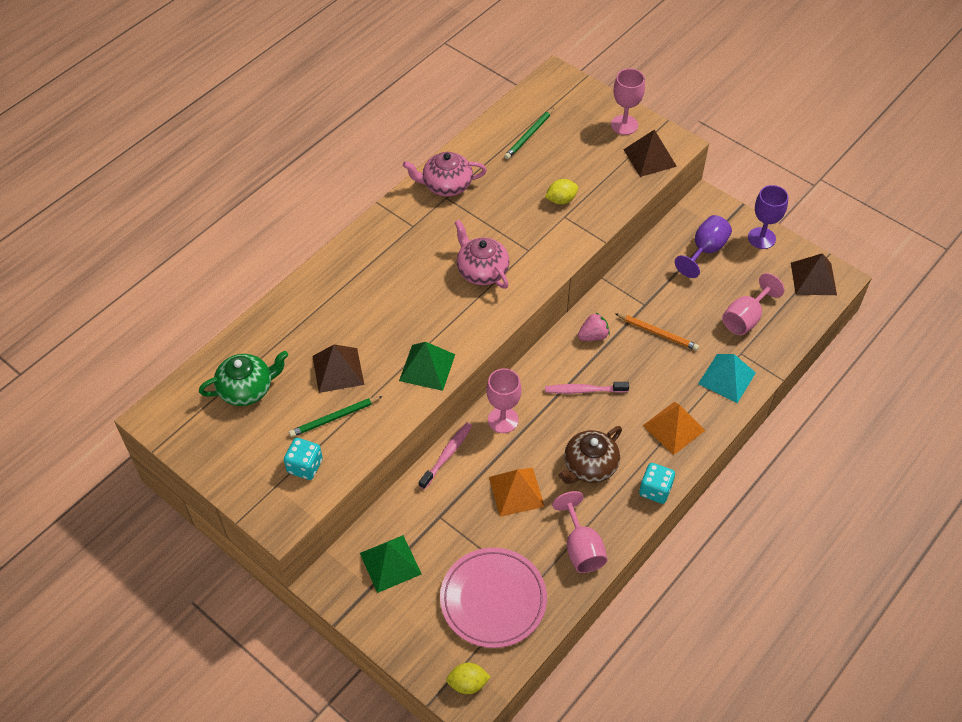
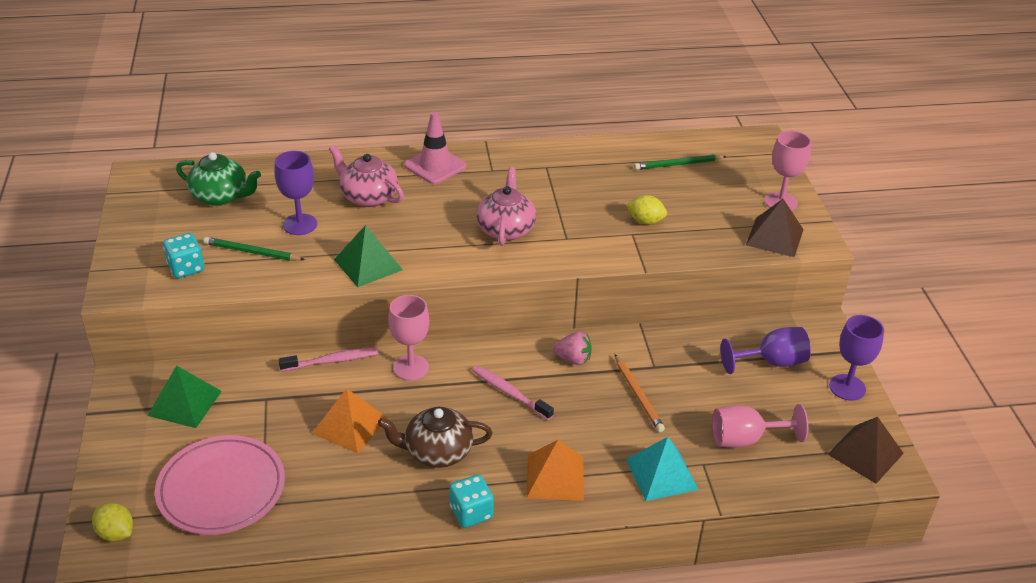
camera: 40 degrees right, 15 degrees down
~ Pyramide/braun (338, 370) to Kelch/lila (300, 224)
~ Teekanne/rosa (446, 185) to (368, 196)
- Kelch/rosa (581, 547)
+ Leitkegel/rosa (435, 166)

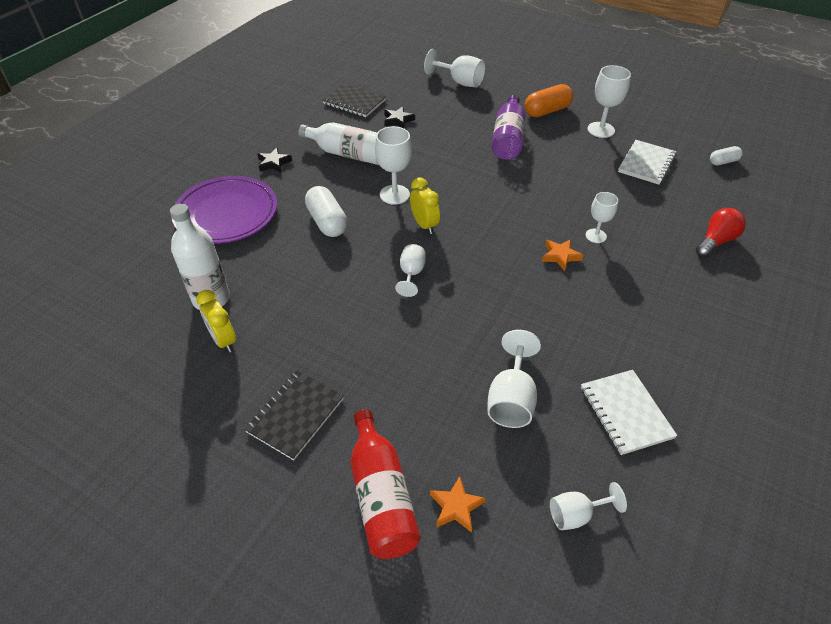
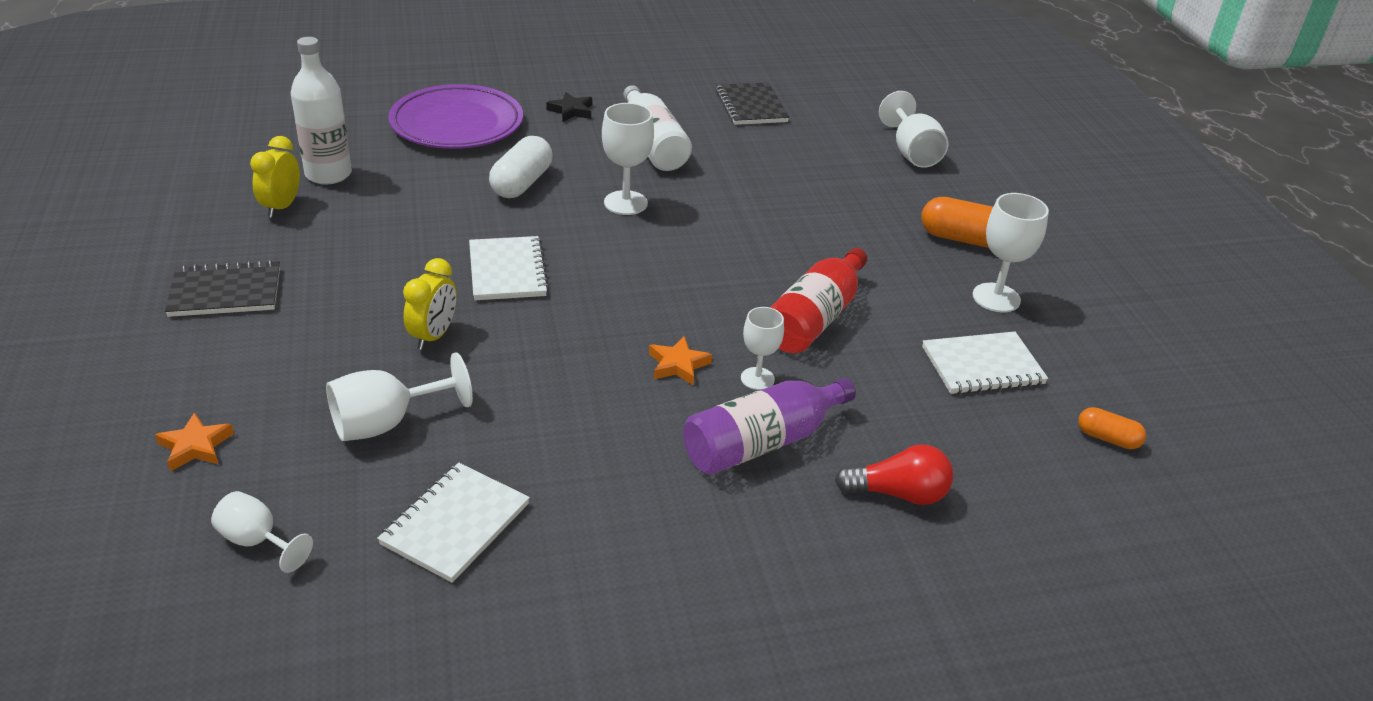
camera: 45 degrees right, 10 degrees down
~ Flasche/rot (381, 496) to (814, 318)
- Stern/schwarz (398, 120)
~ Kelch/weiß (411, 274) to Notizbuch/weiß (507, 271)
~ Wecker/gelb (424, 225) to (433, 336)
~ Flasche/lila (508, 138) to (762, 442)
~ Kapsel/weiß (723, 162) to Kapsel/orange (1107, 438)

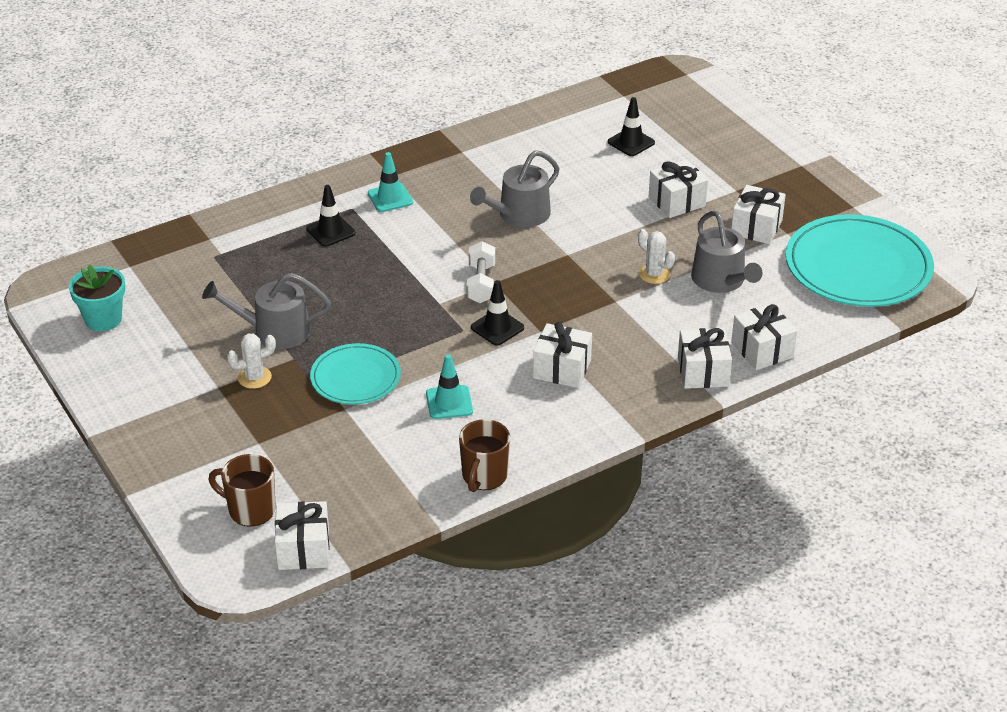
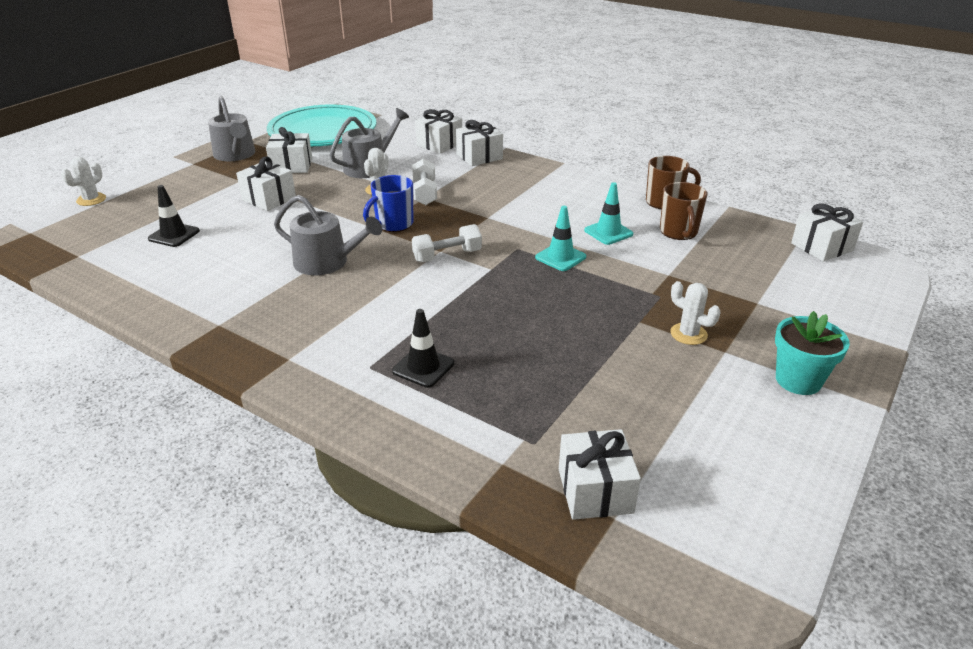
camera: 115 degrees left, 5 degrees down
~ Blumentopf/türkis (103, 319) to (798, 380)
~ Gießkanne/grau (274, 331) to (235, 155)
~ Tasse/braun (250, 510) to (678, 232)
- Teller/türkis (355, 377)
~ Leitkegel/türkis (390, 198) to (560, 257)
- Leitkegel/schwarz (497, 328)
~ Geschenk/weiß (562, 369) to (595, 491)
+ Kaktus/weiß (91, 200)
+ Tasse/blau (393, 224)
+ Hantel/weiß (425, 193)

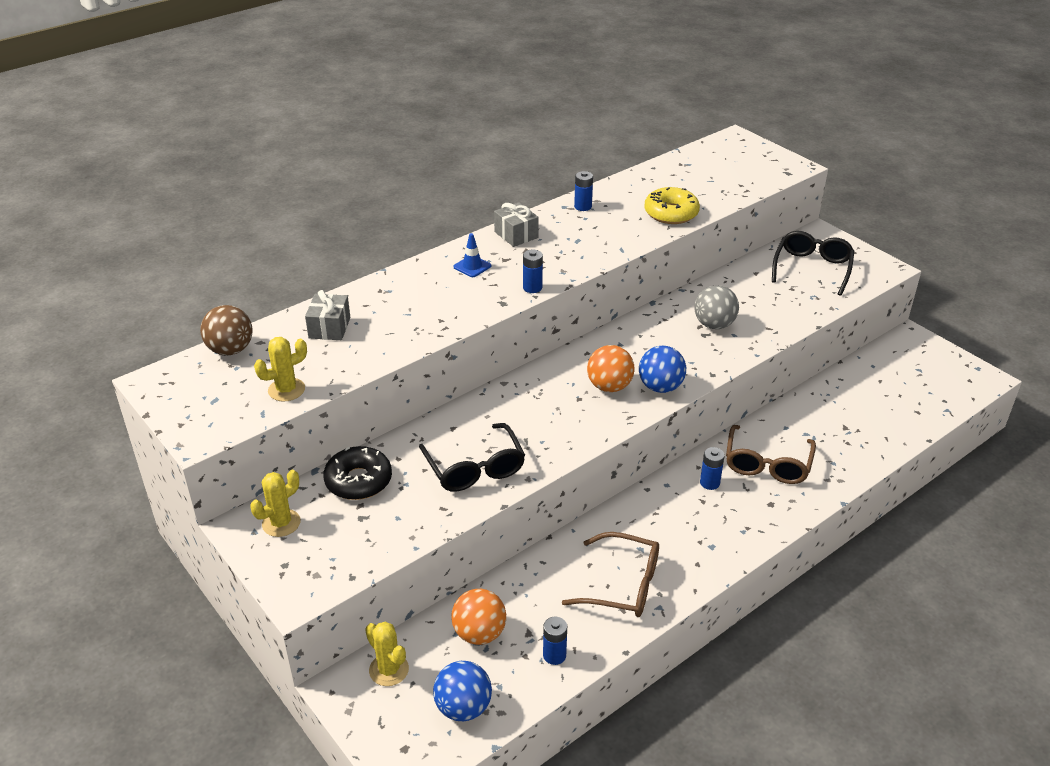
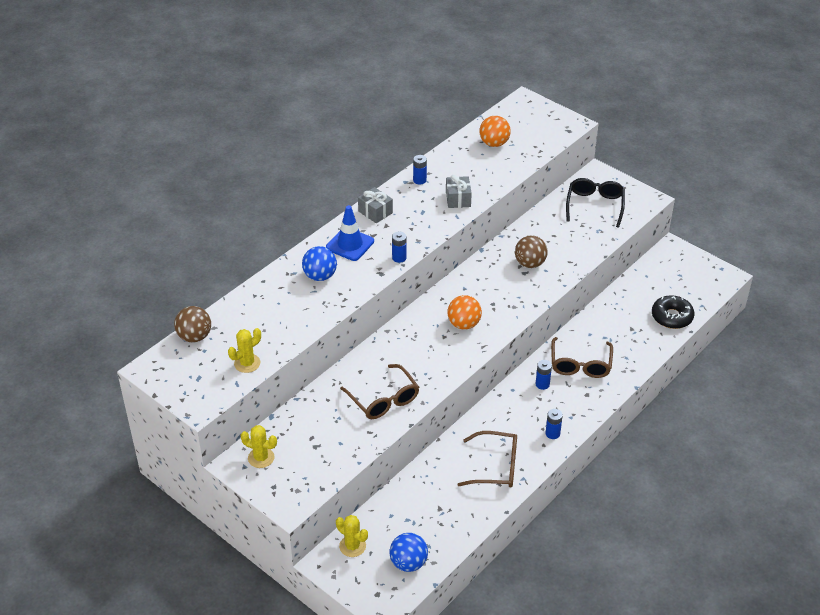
camera: 10 degrees left, 5 degrees up
~ Kaktus/gelb (281, 523) = (261, 458) 75 degrees clockwise
~ Geschenk/grau (329, 328) to (458, 199)
~ Donut/schwarz (358, 481) to (672, 317)
~ Brille/schwarz (475, 468) to Brille/braun (383, 400)
~ Ball/orange (479, 633) to (494, 143)
~ Leitkegel/blau (472, 266) = (350, 244) x1.73
~ Batterie/blau (554, 655) to (552, 433)
~ Ball/blau (660, 387) to (320, 276)
- Donut/gelb (671, 213)
~ Ball/grau (714, 325) to Ball/braun (530, 263)

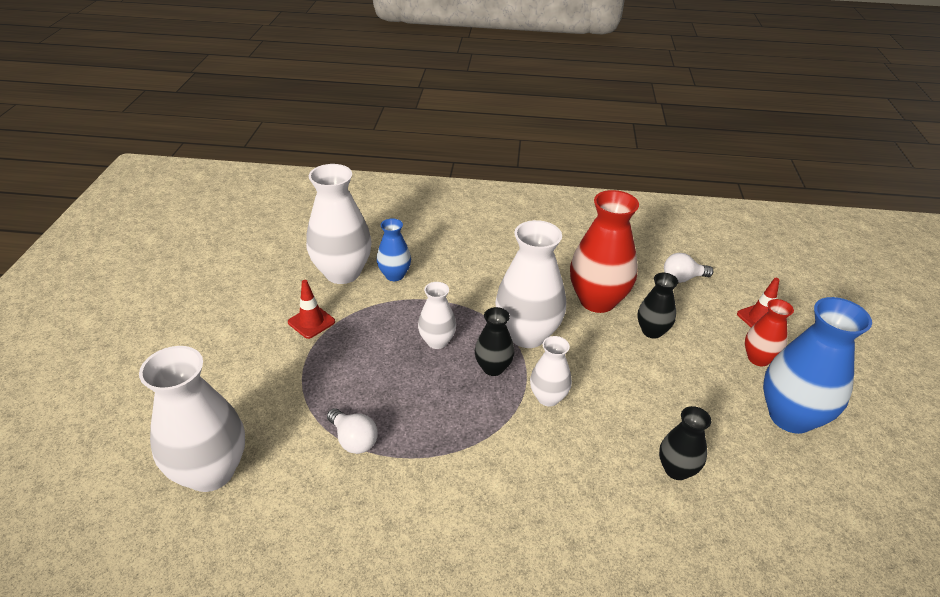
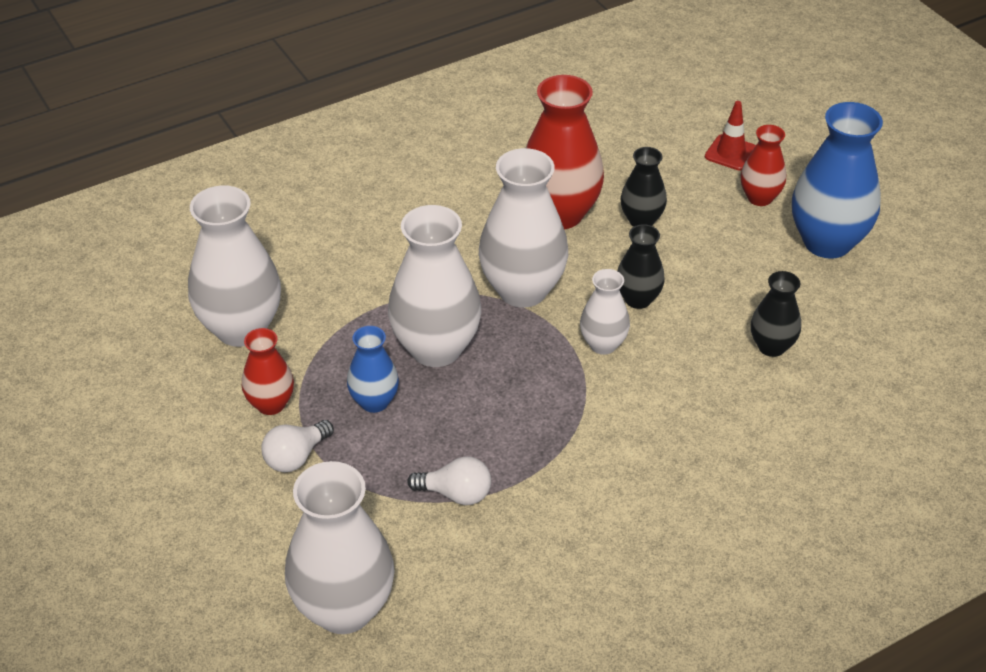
camera: 35 degrees left, 5 degrees up
~ Leitkegel/rot (311, 322) to Vase/rot (271, 404)
~ Vase/blau (394, 275) to (374, 402)
~ Vase/weiß (437, 341) = (436, 348) x1.84
~ Vase/schwarz (493, 368) to (638, 299)
~ Glühbirne/weiß (682, 278) to (296, 457)

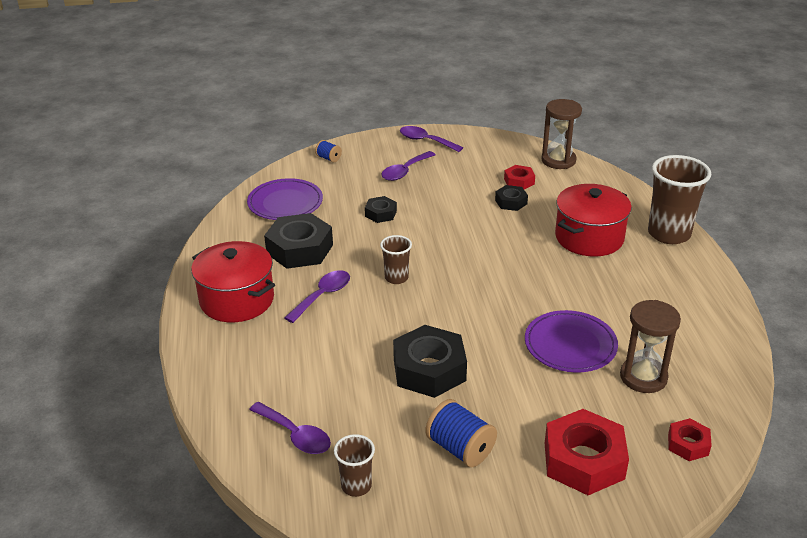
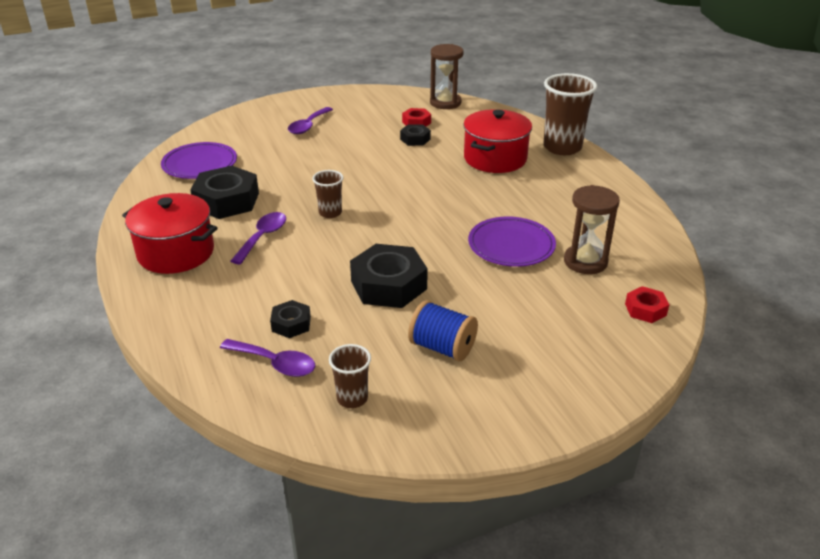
camera: 15 degrees left, 0 degrees up
- Garnrolle/blau (329, 158)
~ Sechskantmutter/schwarz (380, 213) to (291, 324)
- Löffel/lila (425, 141)
- Sechskantmutter/rot (583, 460)

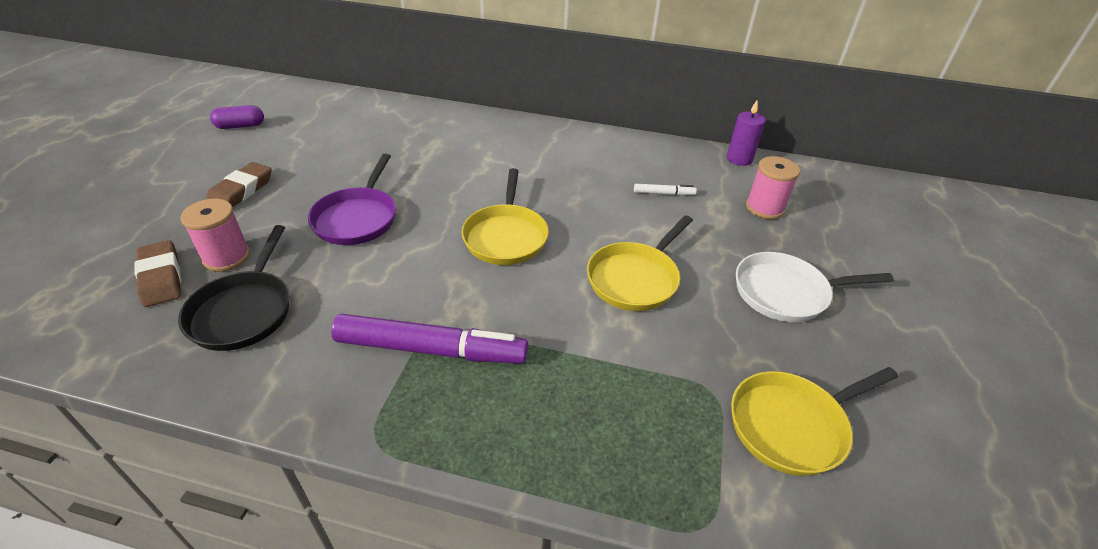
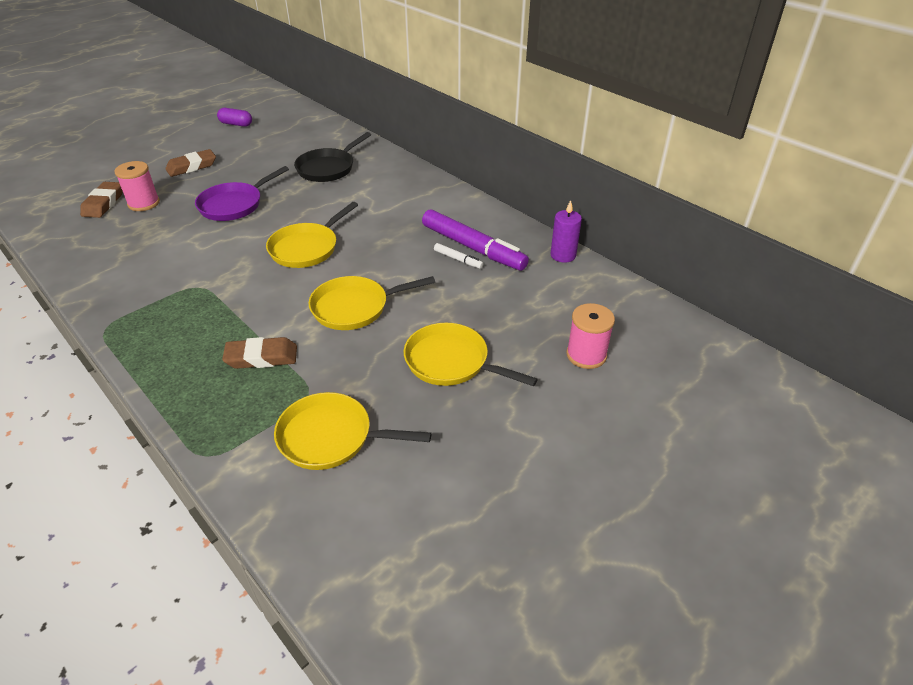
camera: 35 degrees right, 0 degrees up
~ Pfanne/schwarz (244, 310) to (328, 168)
~ Filzstift/lila (431, 349) to (473, 248)
~ Pfanne/weiß (786, 293) to Pfanne/gelb (451, 362)
~ Garnrolle/rosa (764, 208) to (586, 355)
+ Radiergummi/braun (261, 357)

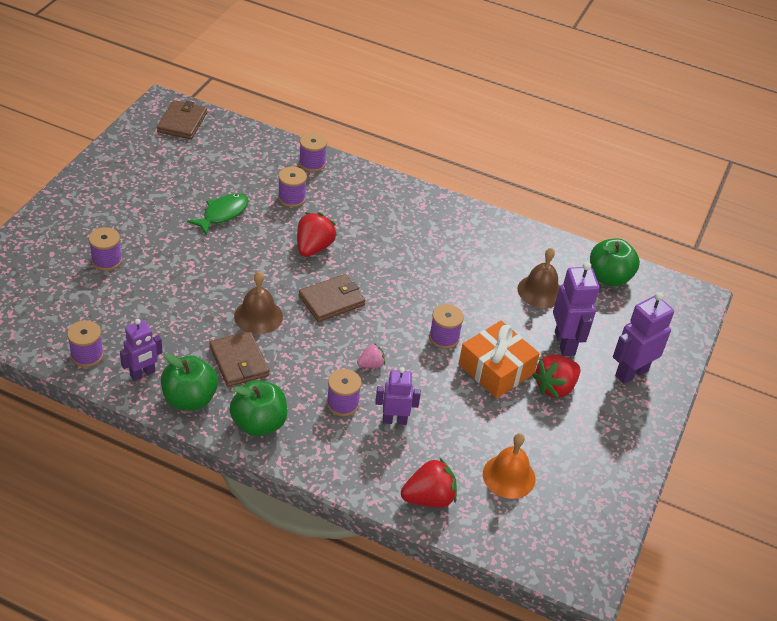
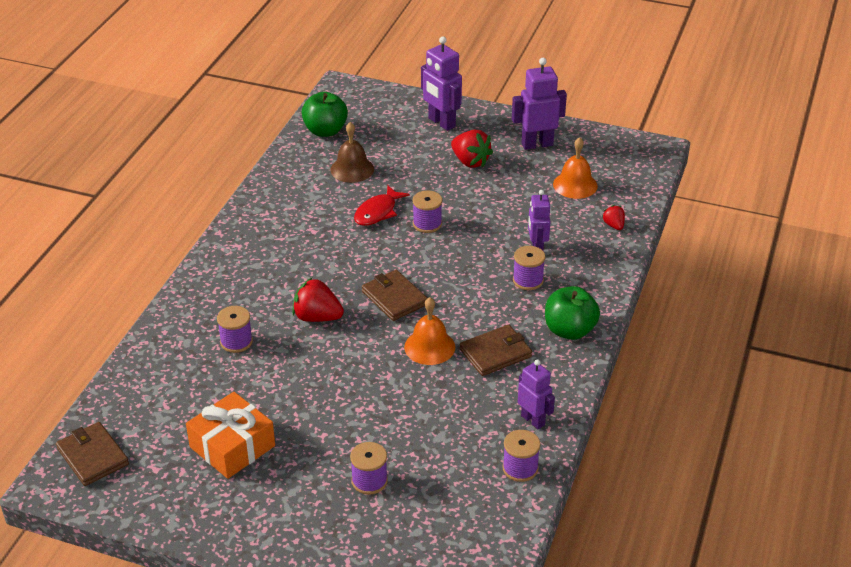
camera: 90 degrees left, 5 degrees down
~ Geldbörse/braun (182, 122) = (92, 456) 45 degrees clockwise
- Apfel/grün (190, 399)
- Fisch/grün (222, 214)
~ Glocke/braun (258, 316) to Glocke/orange (429, 347)
- Garnrolle/lila (312, 163)
- Erdbeere/rosa (371, 364)
~ Erdbeere/rot (429, 498) = (614, 225) x0.56
~ Geschenk/orange (496, 369) to (232, 446)
~ Roboter/lila (565, 343) to (537, 144)
+ Fisch/rot (378, 212)

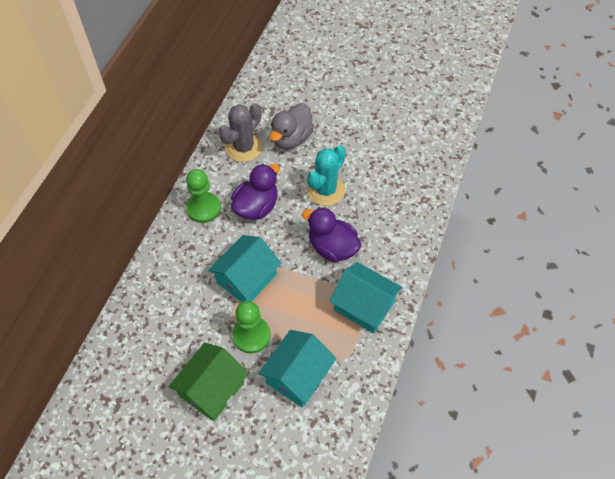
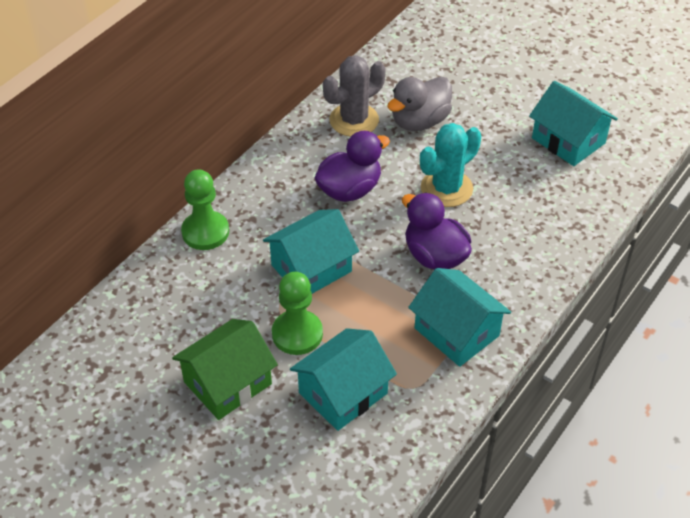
camera: 15 degrees right, 10 degrees down
~ Bauer/grün (203, 208) to (205, 232)
+ Haus/türkis (568, 140)

